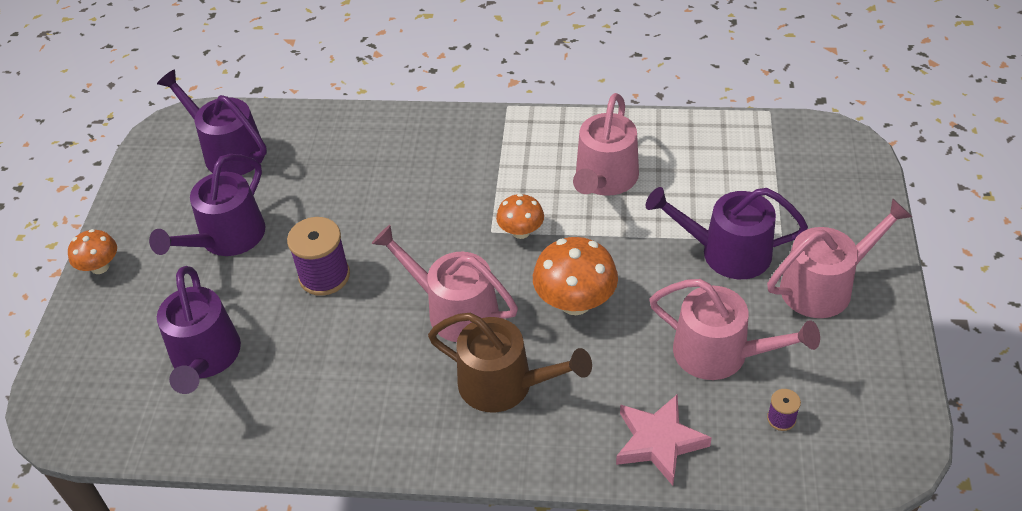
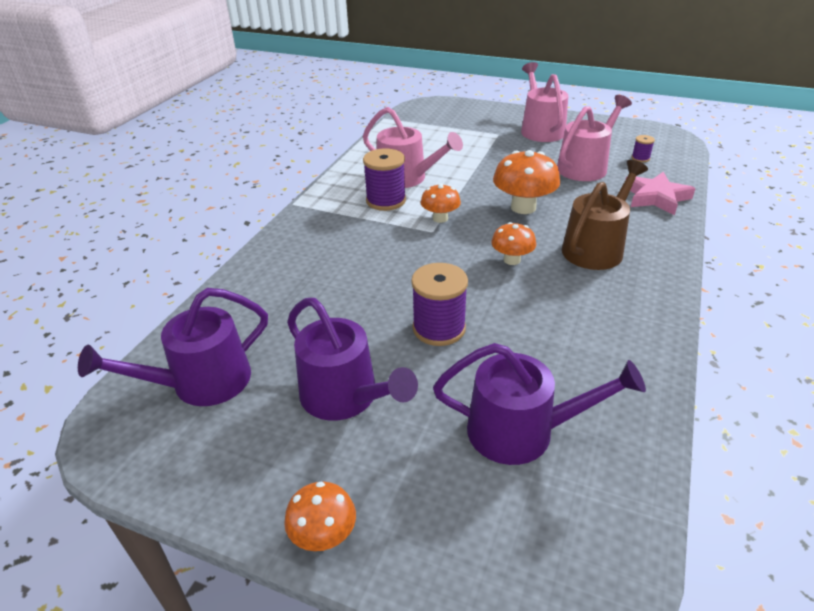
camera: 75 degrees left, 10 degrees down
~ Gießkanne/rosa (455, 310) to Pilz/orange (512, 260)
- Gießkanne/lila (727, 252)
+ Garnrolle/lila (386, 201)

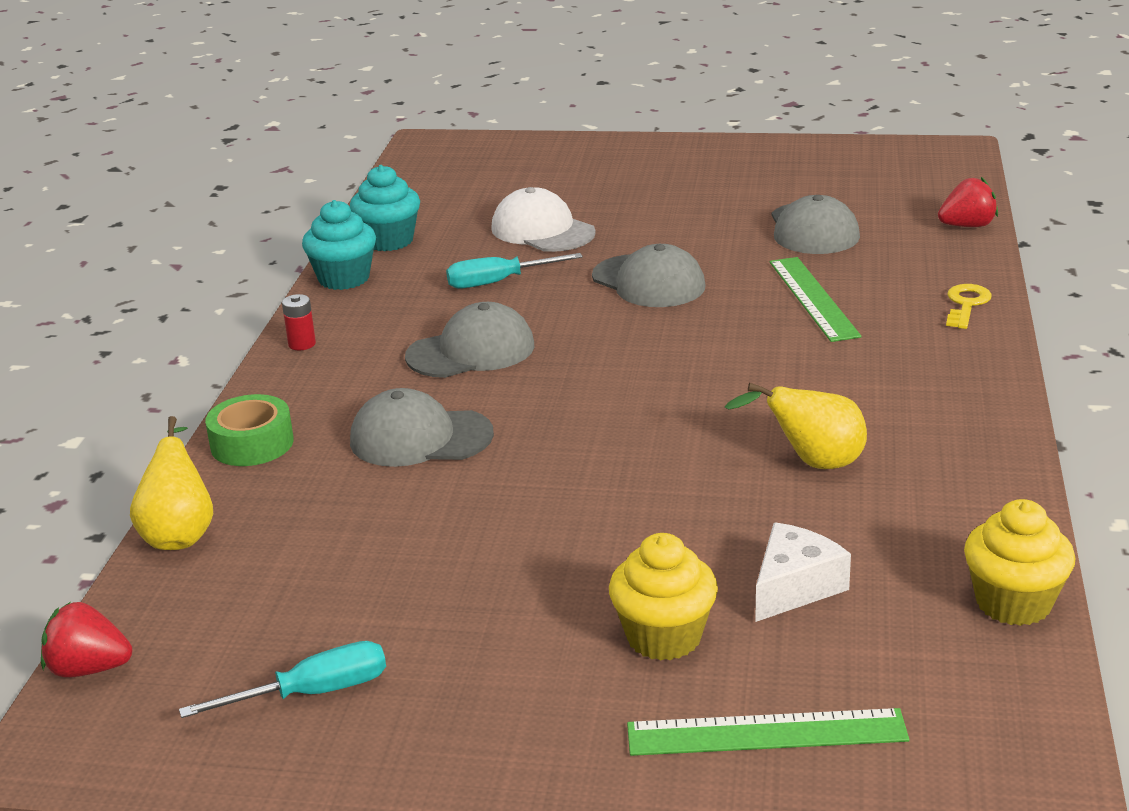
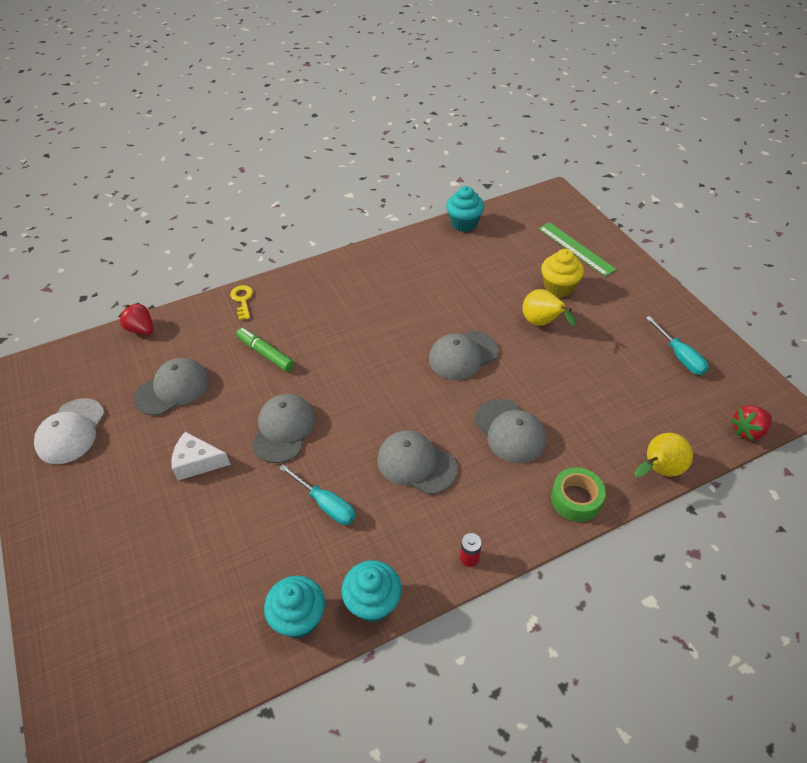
camera: 125 degrees left, 20 degrees up
~ Erdbeere/rot (89, 669) = (748, 430) 90 degrees clockwise
~ Schraubenzieher/türkis (312, 693) = (679, 356) 150 degrees counterclockwise
~ Kappe/weiß (542, 230) to (71, 431)
~ Birne/gelb (812, 463) to (542, 323)
~ Käse/weiß (795, 587) to (197, 462)
~ Lineal/grün (813, 298) to Filzstift/grün (266, 354)
~ Schlüssel/gelb (966, 304) = (242, 300) 90 degrees clockwise
~ Muffin/gelb (1013, 603) to Muffin/türkis (464, 224)
+ Kappe/grau (463, 355)

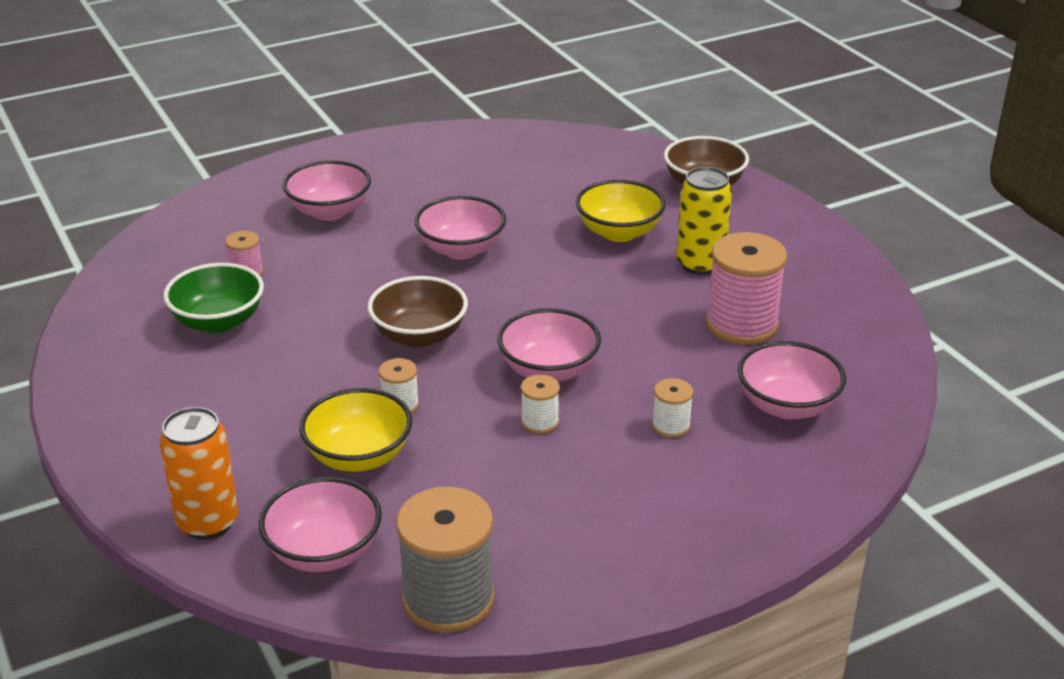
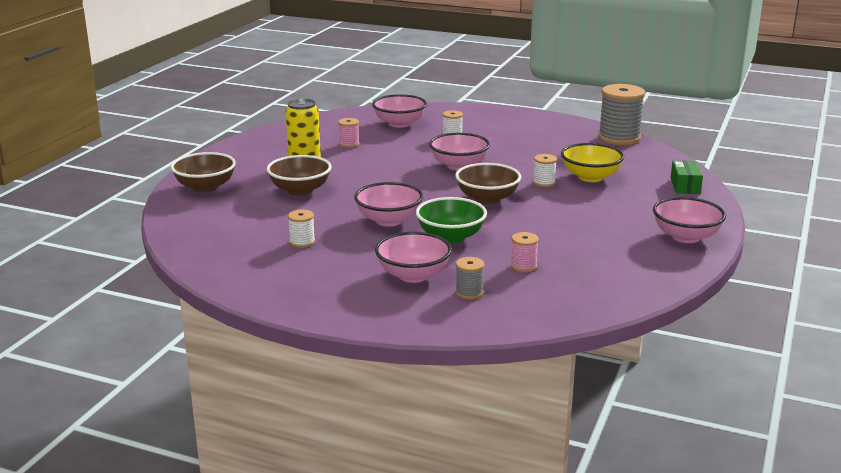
camera: 130 degrees left, 10 degrees down
~ Dose/orange (208, 522) to Schachtel/grün (685, 186)
~ Schüssel/grün (218, 321) to (450, 237)
~ Schüssel/rosa (324, 552) to (686, 237)
~ Garnrolle/weiß (540, 422) to (302, 242)
~ Schüssel/gelb (619, 232) to Schüssel/braun (300, 190)
~ Garnrolle/rosa (741, 324) = (349, 144) x0.48
+ Garnrolle/grau (469, 292)

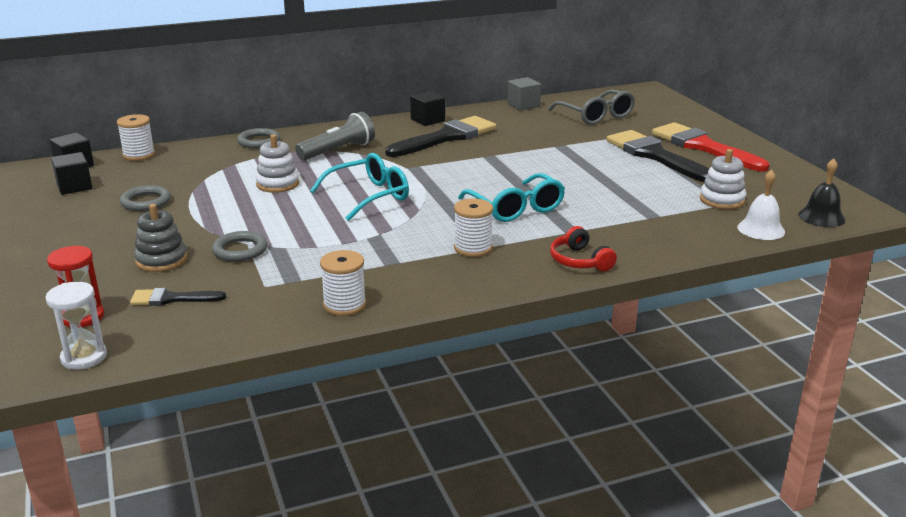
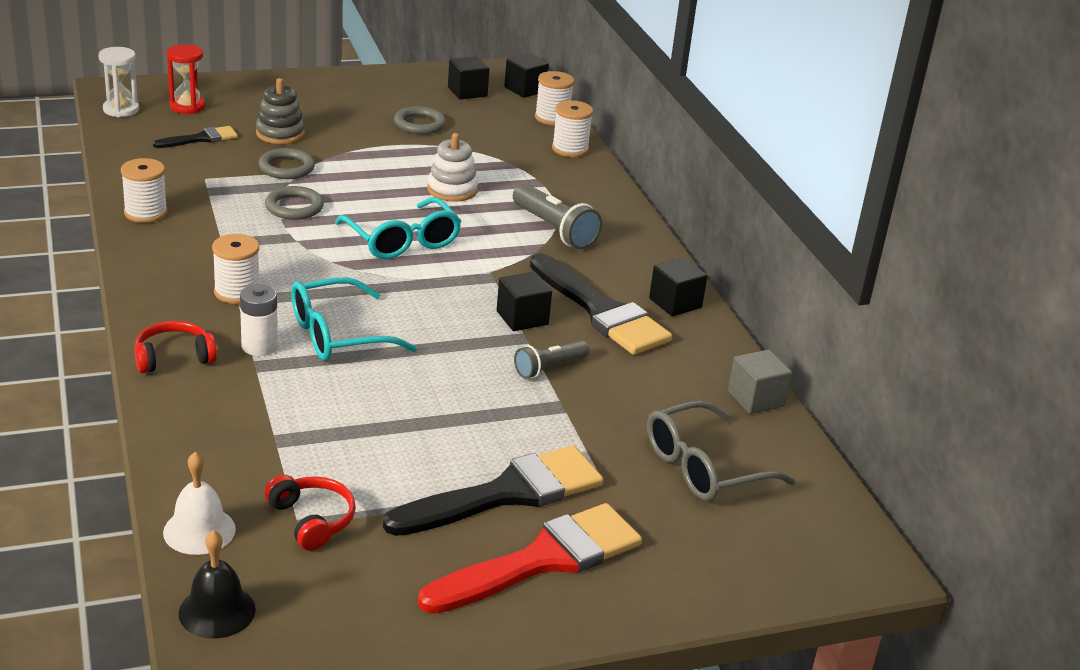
camera: 90 degrees right, 5 degrees up
~ Pinsel/schwarz (171, 299) = (201, 139) 60 degrees clockwise
~ Ring/grau (259, 141) to (294, 207)
~ Stapelspielzeug/weiß (722, 200) to Kopfhörer/rot (312, 520)
+ Batterie/weiß (259, 346)
+ Kubus/schwarz (522, 318)
+ Taschenlampe/grau (549, 368)
+ Garnrolle/weiß (570, 149)

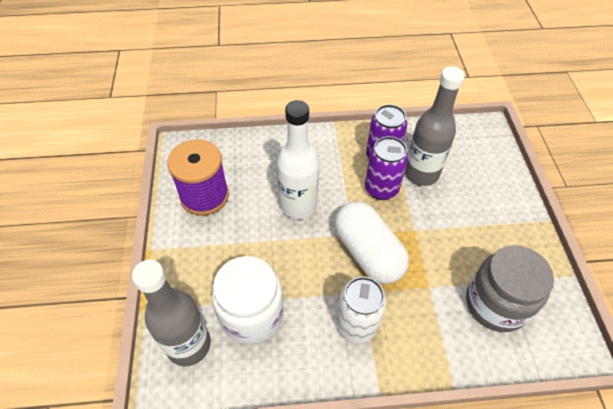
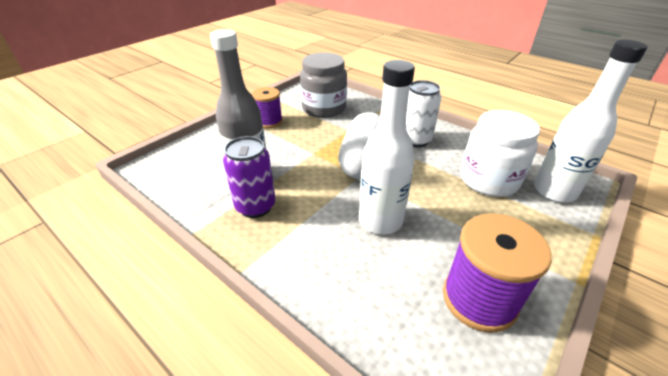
camera: 135 degrees left, 15 degrees down
~ Flasche/grau (188, 345) to Flasche/weiß (554, 191)
- Dose/lila (381, 189)
+ Garnrolle/lila (269, 122)

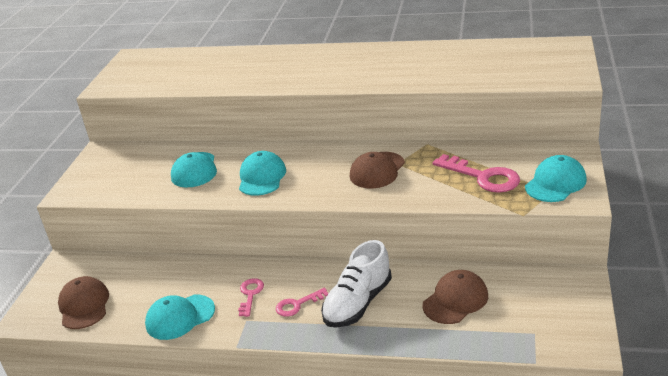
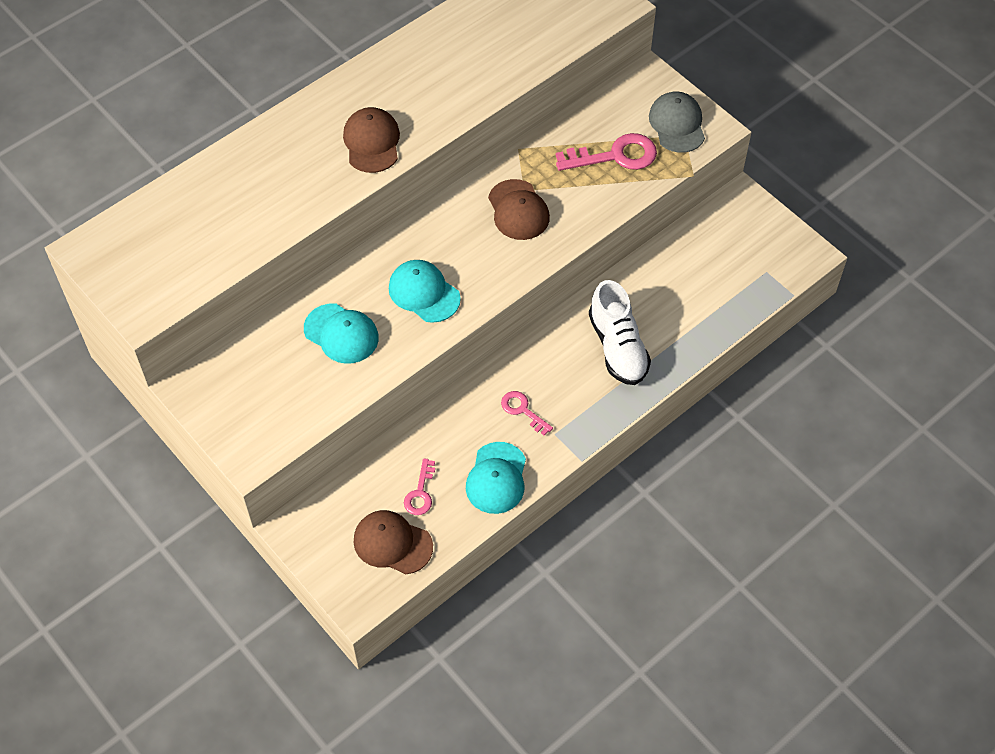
camera: 55 degrees left, 25 degrees up
~ Schlüssel/rosa (297, 304) to (420, 493)
~ Kappe/braun (455, 300) to (372, 142)
~ Kappe/türkis (555, 183) to Kappe/grau (677, 124)

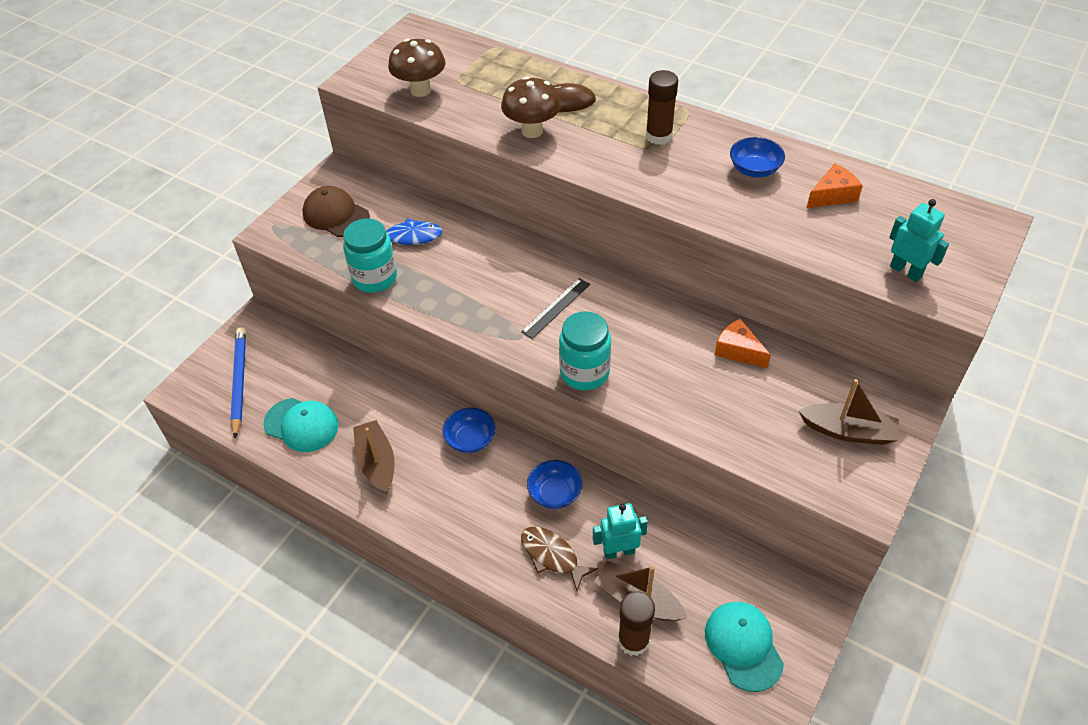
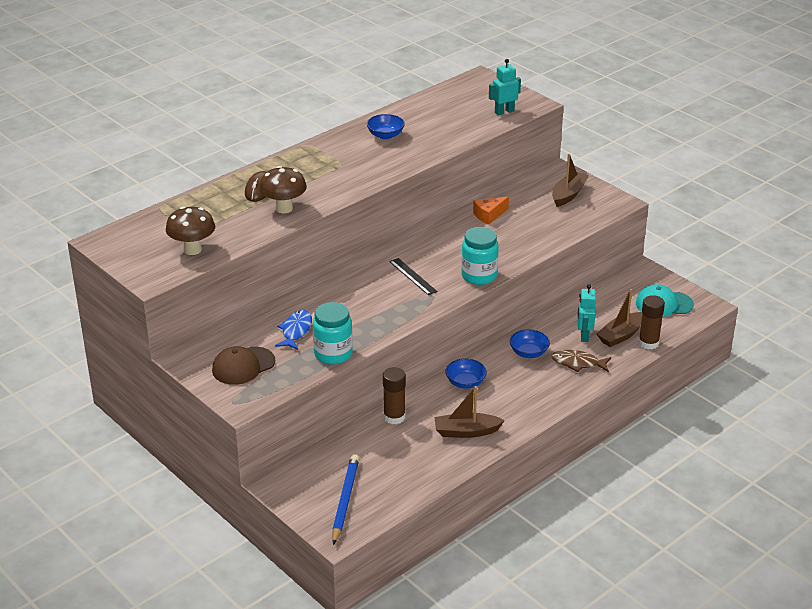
camera: 75 degrees left, 15 degrees down
~ Bleistift/blau (239, 382) = (345, 500) 90 degrees clockwise
- Kappe/türkis (301, 425)
~ Fisch/braun (552, 556) = (578, 363) 45 degrees clockwise
~ Klebestift/braun (659, 136) to (394, 417)
- Käse/orange (832, 195)

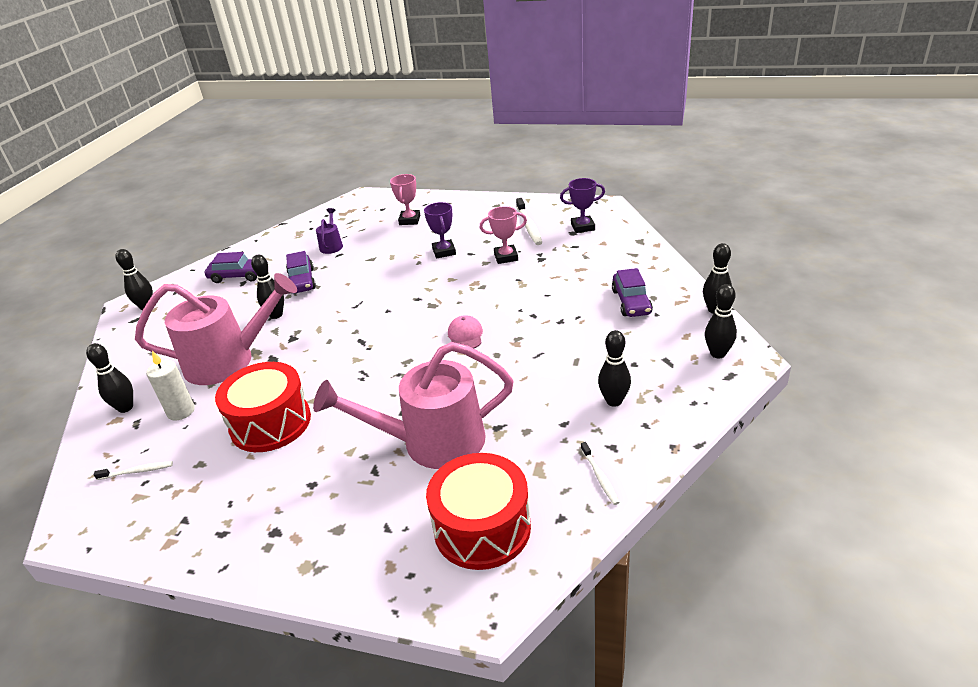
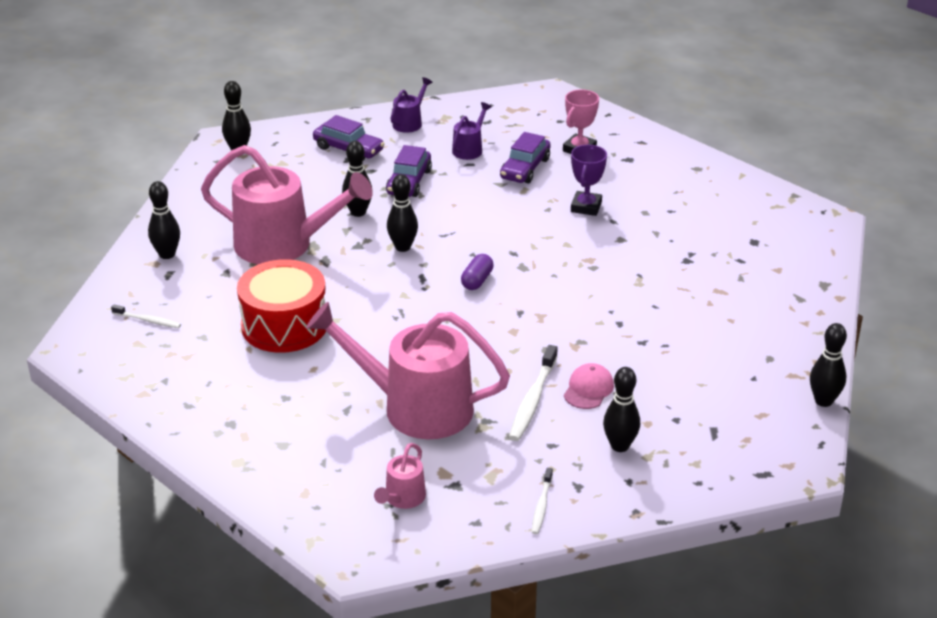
camera: 25 degrees right, 0 degrees up
- Kerze/weiß (181, 411)
~ Trommel/rot (482, 528) to Gießkanne/rosa (402, 499)
~ Kappe/rosa (465, 335) to (588, 389)
- Pokal/rosa (506, 257)
~ Zahnbürste/weiß (529, 226) to (533, 400)
- Pokal/lila (583, 227)
~ Auto/lila (631, 302) to (525, 168)
~ Bowlingkegel/schwarz (717, 353) to (403, 247)
+ Gießkanne/lila (410, 122)
+ Kapsel/lila (477, 280)

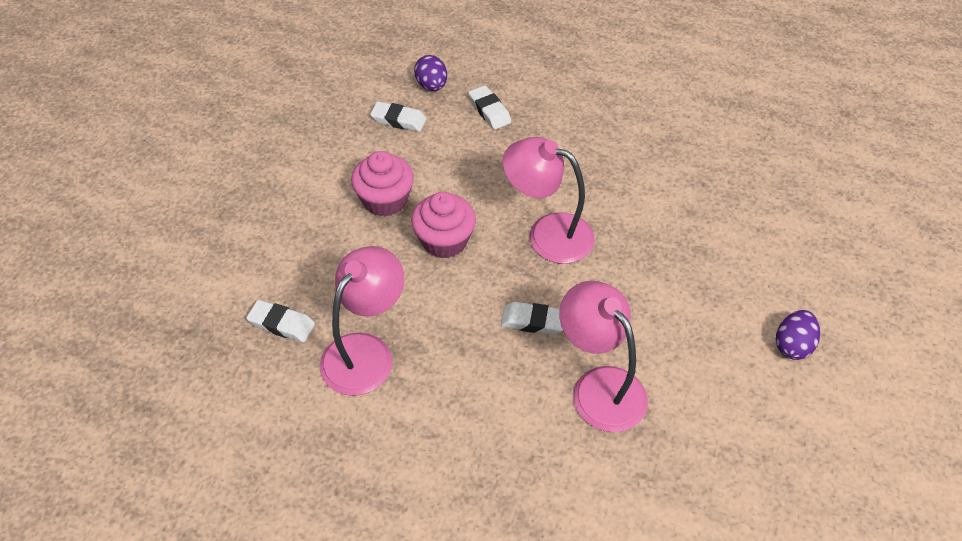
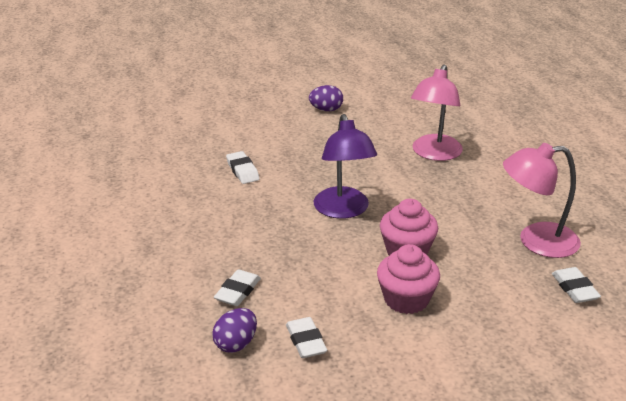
camera: 125 degrees left, 20 degrees down
~ Radiergummi/weiß (533, 321) to (242, 171)
~ Lampe/rosa (547, 233) to Lampe/lila (343, 210)

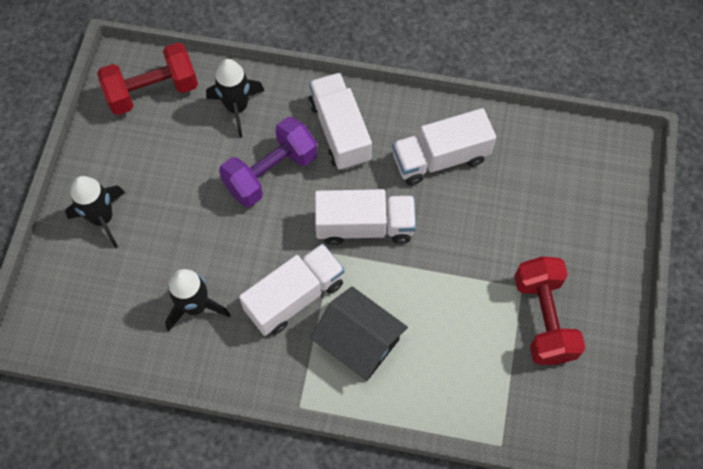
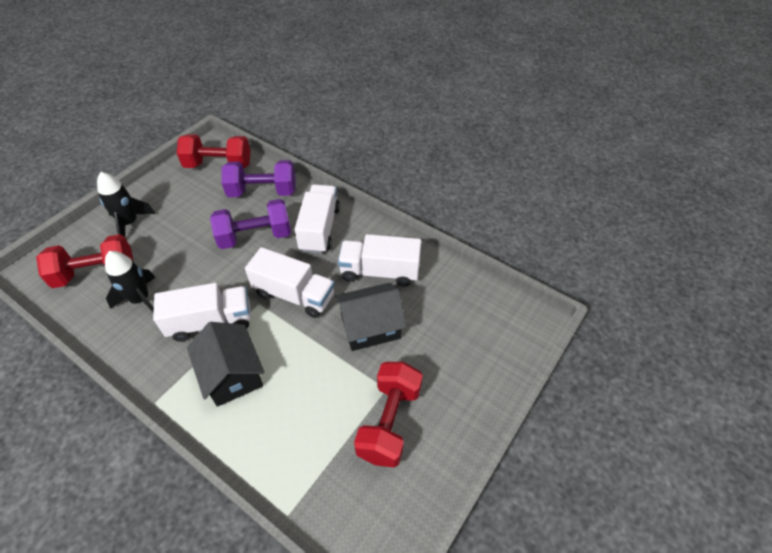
camera: 25 degrees right, 15 degrees down
~ Rakete/schwarz (237, 108) to Hantel/lila (262, 192)
+ Hantel/rot (96, 273)
+ Haus/schwarz (370, 326)

